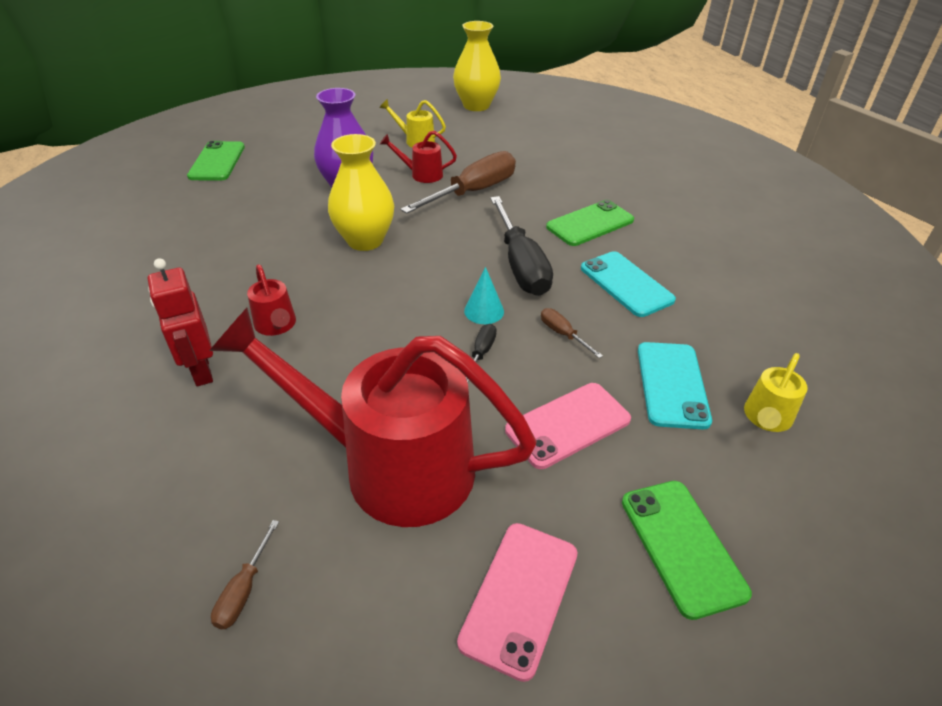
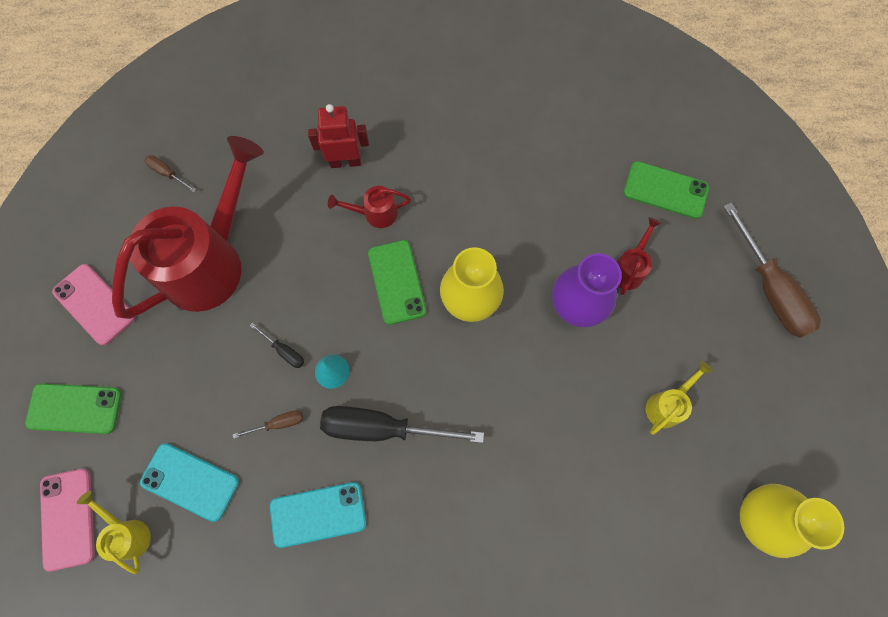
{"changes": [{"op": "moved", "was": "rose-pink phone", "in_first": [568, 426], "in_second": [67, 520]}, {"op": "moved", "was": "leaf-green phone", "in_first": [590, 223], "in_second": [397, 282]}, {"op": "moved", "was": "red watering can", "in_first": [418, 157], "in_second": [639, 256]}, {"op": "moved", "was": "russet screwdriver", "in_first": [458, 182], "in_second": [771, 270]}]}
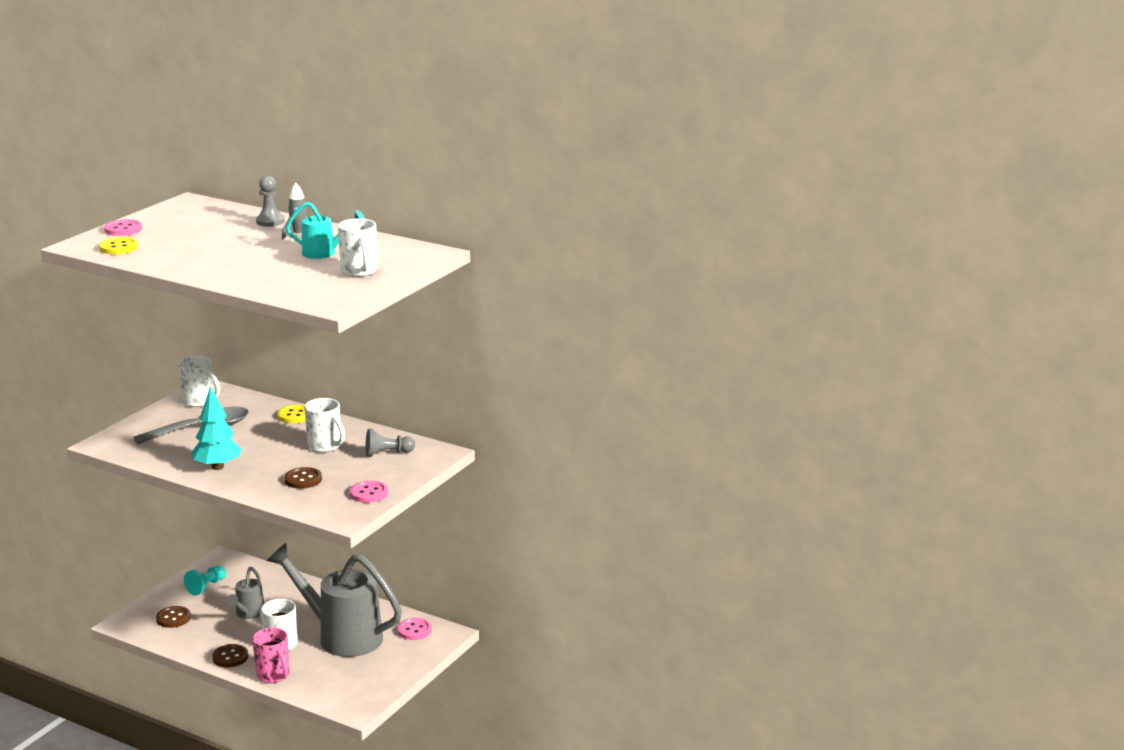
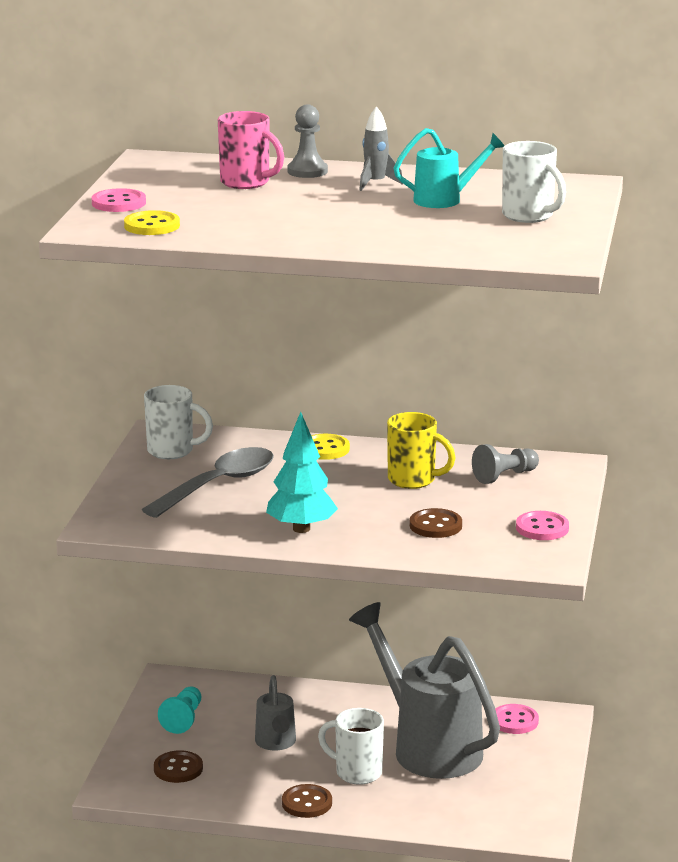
{"changes": [{"op": "moved", "was": "rose-pink tea mug", "in_first": [271, 655], "in_second": [251, 150]}, {"op": "turned", "was": "ash-grey watering can", "in_first": [334, 600], "in_second": [424, 690], "clockwise": 45}, {"op": "recoloured", "was": "pure white tea mug", "now": "golden tea mug", "in_first": [324, 425], "in_second": [421, 450]}]}
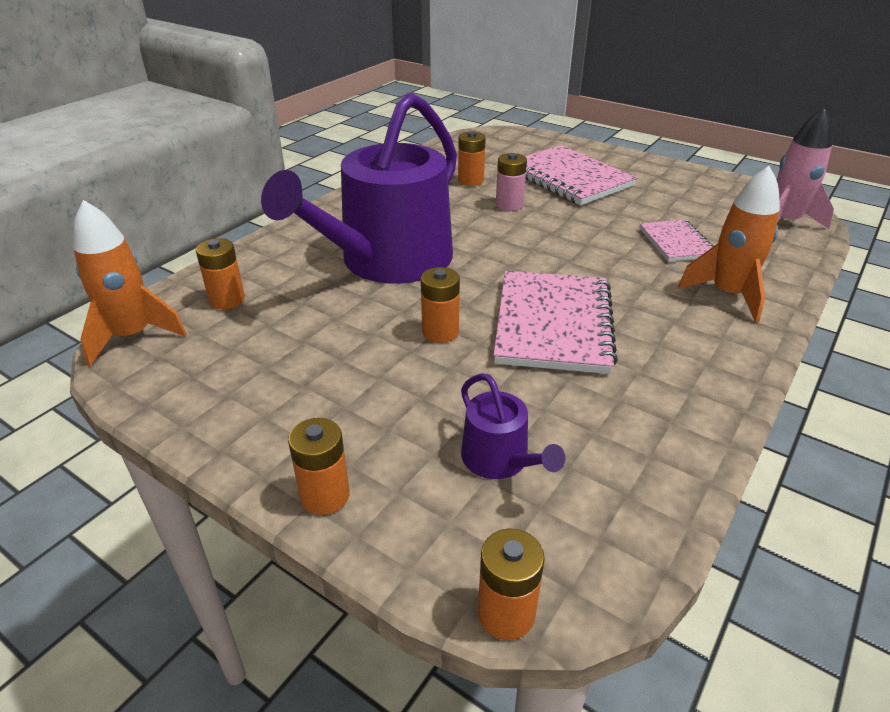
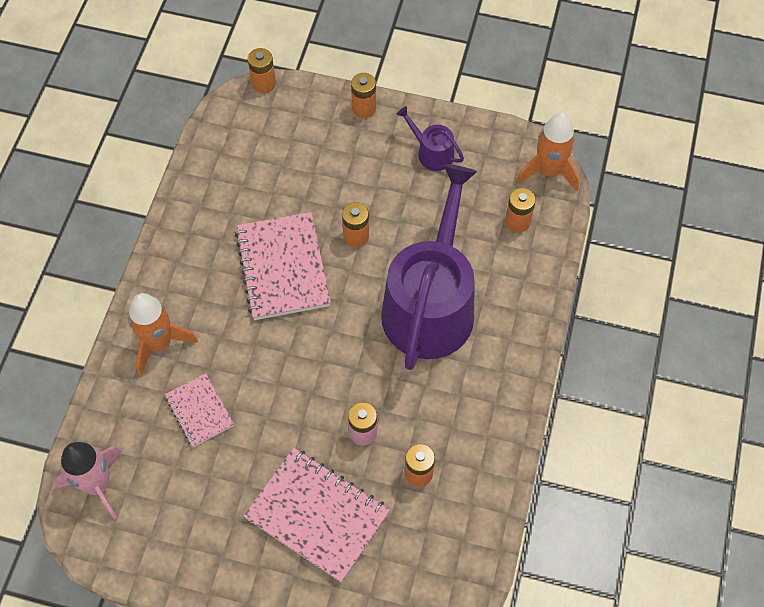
{"changes": [{"op": "moved", "was": "royal purple watering can", "in_first": [513, 426], "in_second": [430, 138]}]}
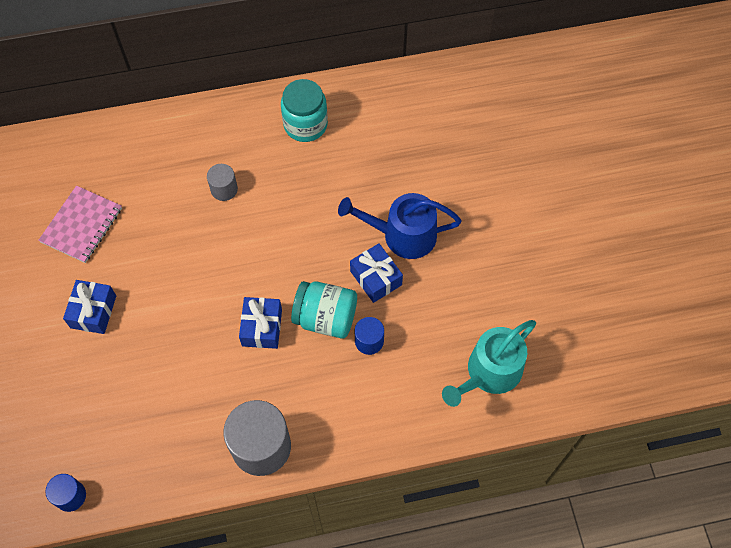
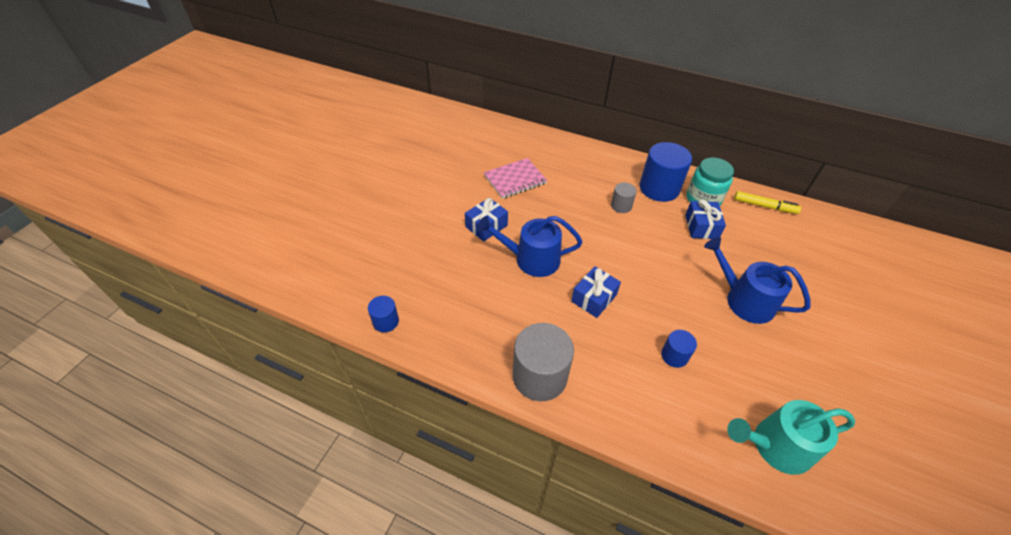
{"changes": [{"op": "added", "now": "blue watering can", "in_second": [530, 246]}, {"op": "added", "now": "blue cylinder", "in_second": [666, 172]}, {"op": "moved", "was": "blue wrapped gift", "in_first": [376, 273], "in_second": [705, 219]}, {"op": "added", "now": "golden felt pen", "in_second": [767, 202]}, {"op": "removed", "was": "turquoise jar", "in_first": [324, 309]}]}
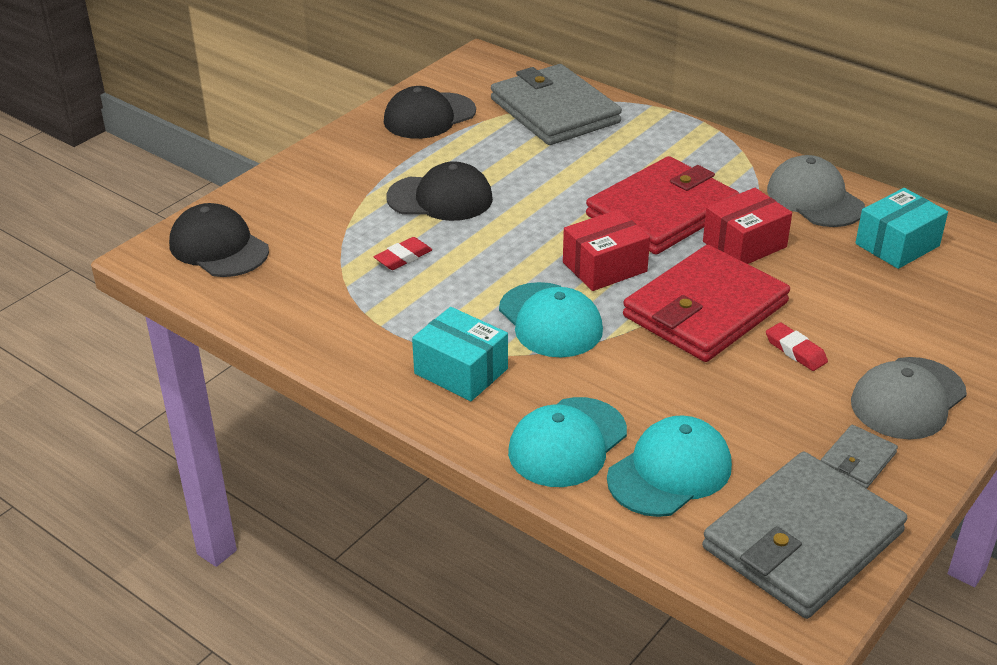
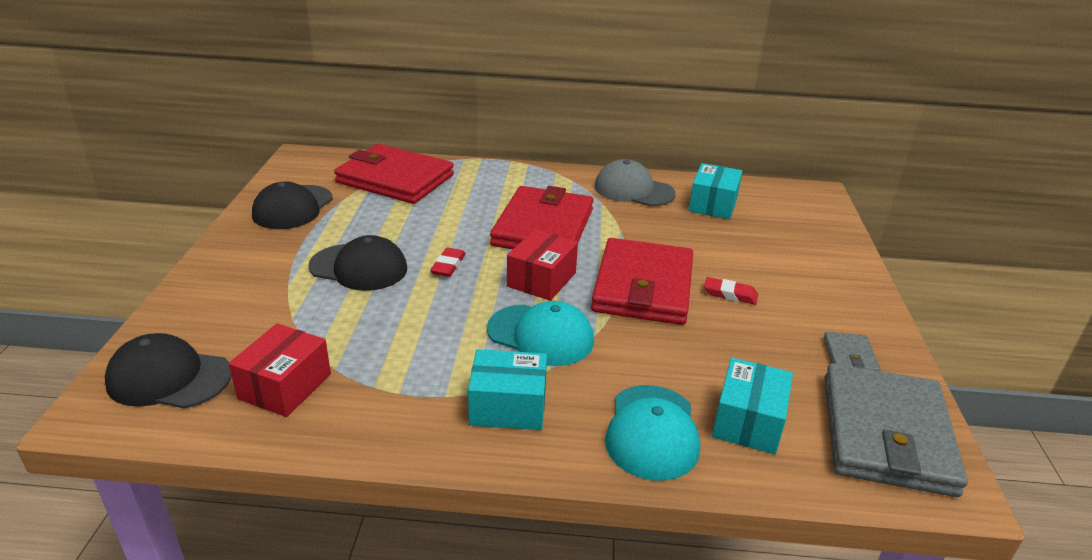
{"changes": [{"op": "moved", "was": "red box", "in_first": [747, 226], "in_second": [280, 370]}, {"op": "turned", "was": "jet-black peaked cap", "in_first": [439, 191], "in_second": [357, 263], "clockwise": 45}, {"op": "recoloured", "was": "ash-grey billfold", "now": "red billfold", "in_first": [556, 104], "in_second": [394, 174]}, {"op": "moved", "was": "red pencil eraser", "in_first": [403, 253], "in_second": [448, 262]}, {"op": "replaced", "was": "turquoise peaked cap", "now": "turquoise box", "in_first": [669, 466], "in_second": [752, 405]}, {"op": "removed", "was": "ash-grey peaked cap", "in_first": [909, 398]}]}
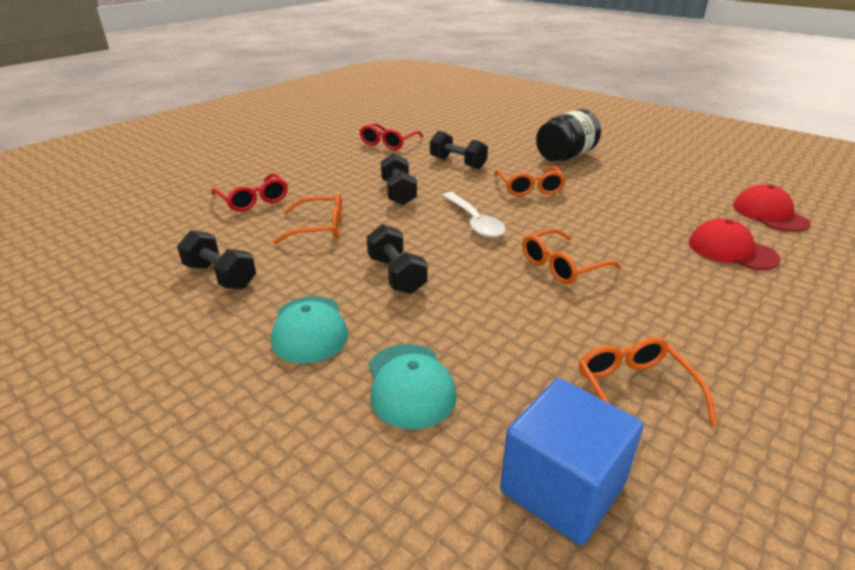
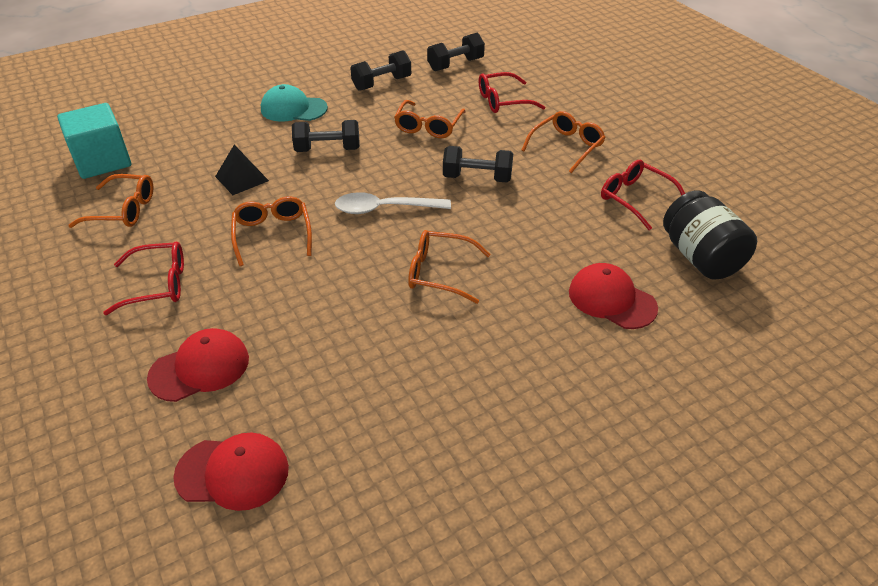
{"changes": [{"op": "recoloured", "was": "blue solid cube", "now": "turquoise solid cube", "in_first": [572, 462], "in_second": [94, 141]}, {"op": "added", "now": "red glasses", "in_second": [143, 278]}, {"op": "added", "now": "jet-black solid pyramid", "in_second": [242, 170]}, {"op": "moved", "was": "jet-black dumbbell", "in_first": [459, 150], "in_second": [456, 52]}, {"op": "added", "now": "orange glasses", "in_second": [564, 142]}, {"op": "added", "now": "red peaked cap", "in_second": [613, 296]}, {"op": "moved", "was": "jet-black jar", "in_first": [568, 135], "in_second": [710, 235]}, {"op": "removed", "was": "turquoise peaked cap", "in_first": [413, 386]}]}
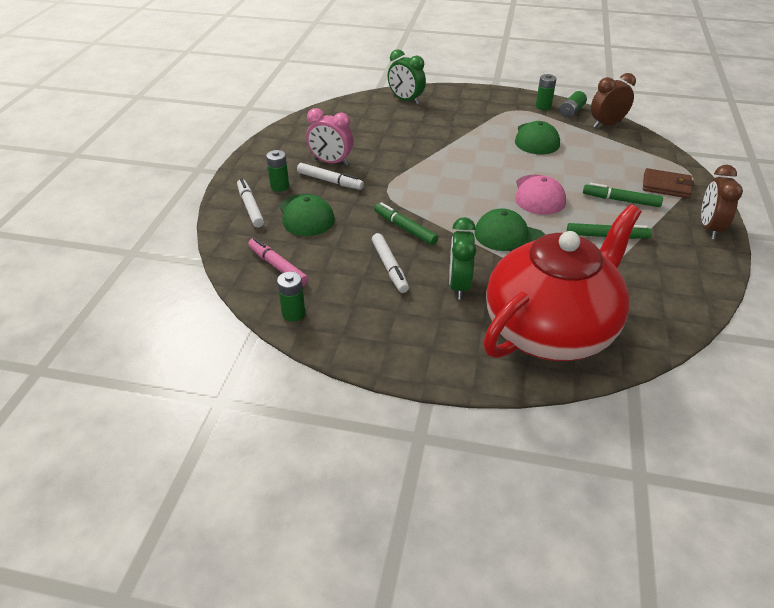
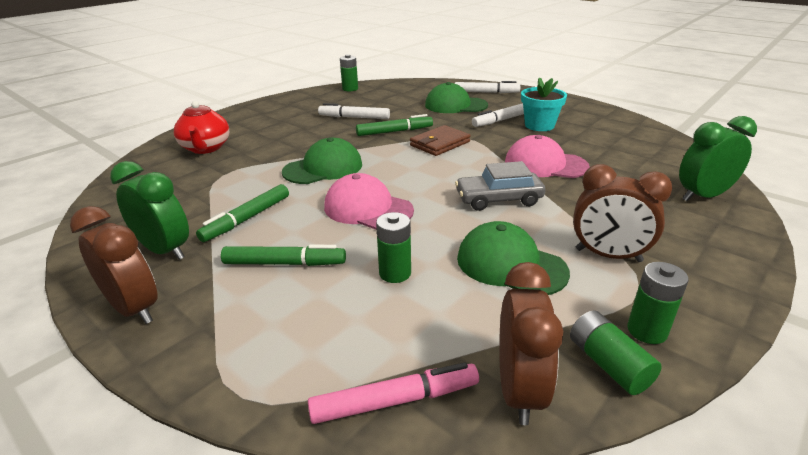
{"changes": [{"op": "moved", "was": "leaf-green alarm clock", "in_first": [462, 258], "in_second": [149, 210]}, {"op": "resized", "was": "red tea pot", "in_first": [562, 282], "in_second": [201, 127], "ratio": 0.45}, {"op": "turned", "was": "leaf-green felt pen", "in_first": [623, 195], "in_second": [283, 255], "clockwise": 45}, {"op": "moved", "was": "rose-pink felt pen", "in_first": [278, 262], "in_second": [393, 393]}, {"op": "moved", "was": "leaf-green power cell", "in_first": [277, 171], "in_second": [393, 247]}, {"op": "moved", "was": "russet billfold", "in_first": [668, 183], "in_second": [440, 140]}, {"op": "added", "now": "ash-grey automobile", "in_second": [500, 186]}, {"op": "added", "now": "rose-pink peaked cap", "in_second": [547, 156]}, {"op": "replaced", "was": "rose-pink alarm clock", "now": "turquoise flower pot", "in_first": [329, 137], "in_second": [544, 104]}, {"op": "added", "now": "russet alarm clock", "in_second": [623, 213]}]}
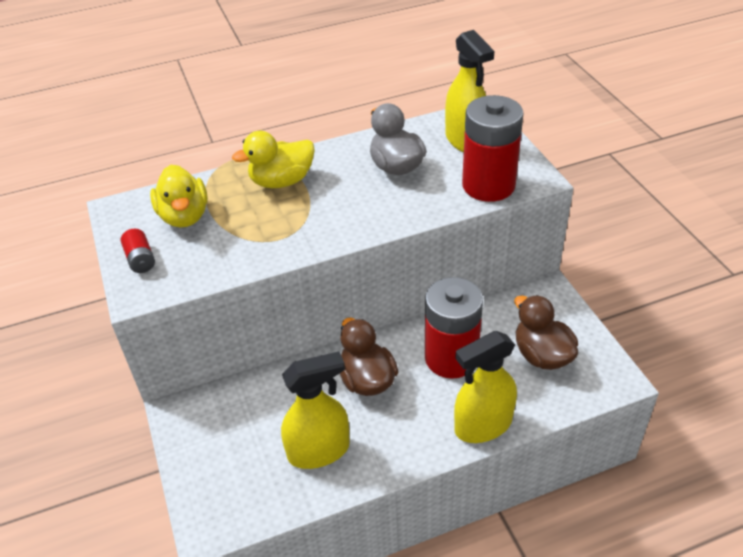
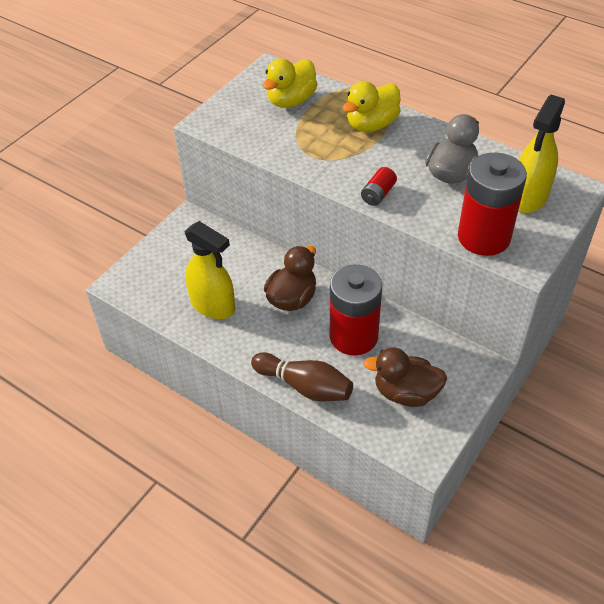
{"changes": [{"op": "replaced", "was": "golden spray cleaner", "now": "russet skittle", "in_first": [485, 387], "in_second": [302, 376]}, {"op": "turned", "was": "golden toy duck", "in_first": [273, 159], "in_second": [372, 106], "clockwise": -75}, {"op": "moved", "was": "red power cell", "in_first": [138, 251], "in_second": [379, 186]}, {"op": "turned", "was": "russet toy duck", "in_first": [546, 332], "in_second": [405, 377], "clockwise": -105}]}
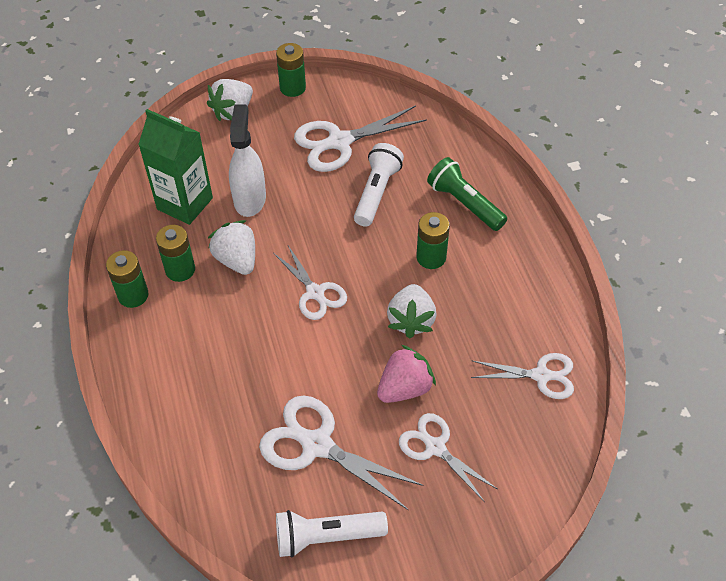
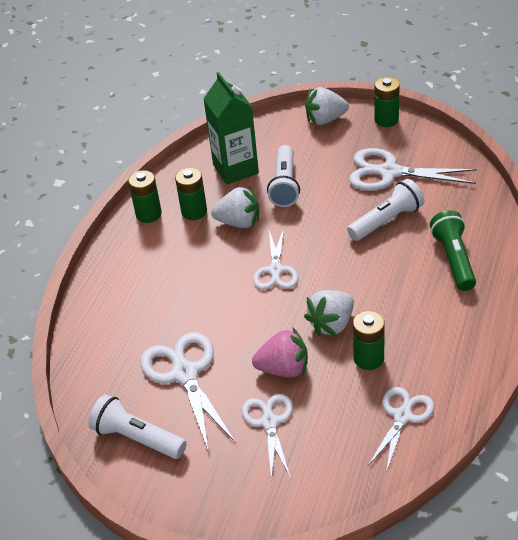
{"changes": [{"op": "turned", "was": "pure white strawberry", "in_first": [231, 247], "in_second": [235, 207], "clockwise": 90}, {"op": "replaced", "was": "pure white spray cleaner", "now": "pure white torch", "in_first": [247, 160], "in_second": [283, 176]}, {"op": "moved", "was": "leaf-green power cell", "in_first": [433, 240], "in_second": [369, 340]}, {"op": "turned", "was": "pure white pair of scissors", "in_first": [522, 376], "in_second": [401, 430], "clockwise": -105}]}
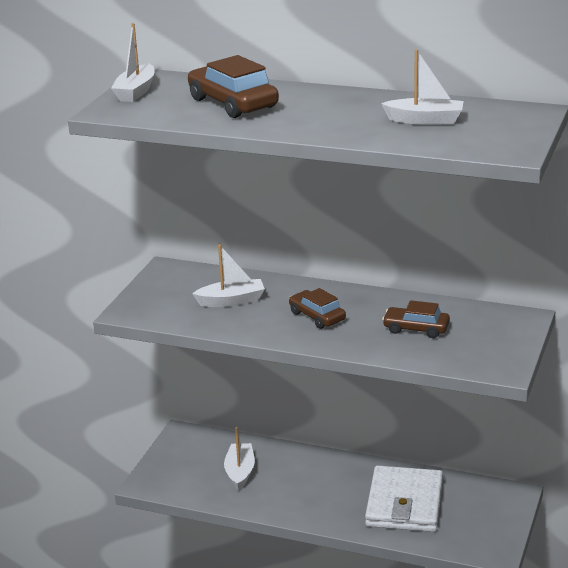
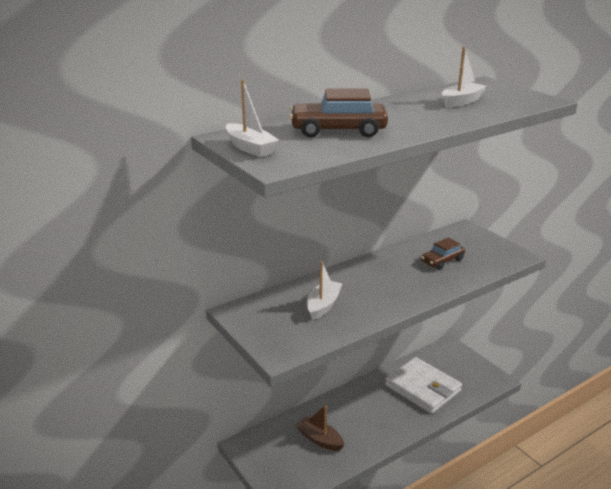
{"changes": [{"op": "recoloured", "was": "pure white boat", "now": "russet boat", "in_first": [239, 459], "in_second": [320, 428]}, {"op": "removed", "was": "russet automobile", "in_first": [317, 308]}]}
